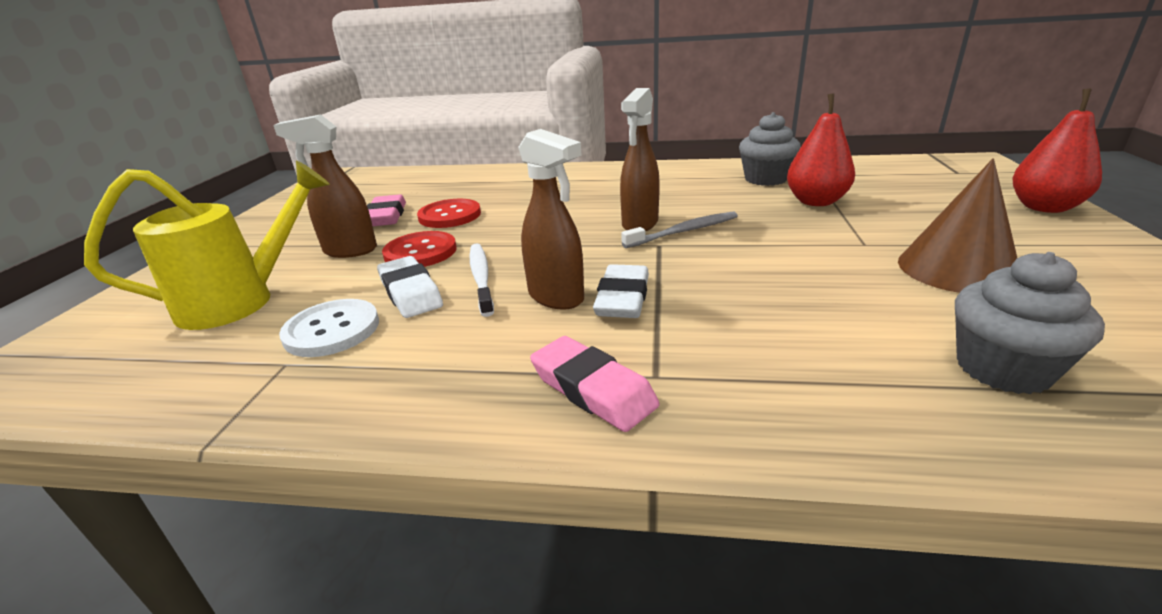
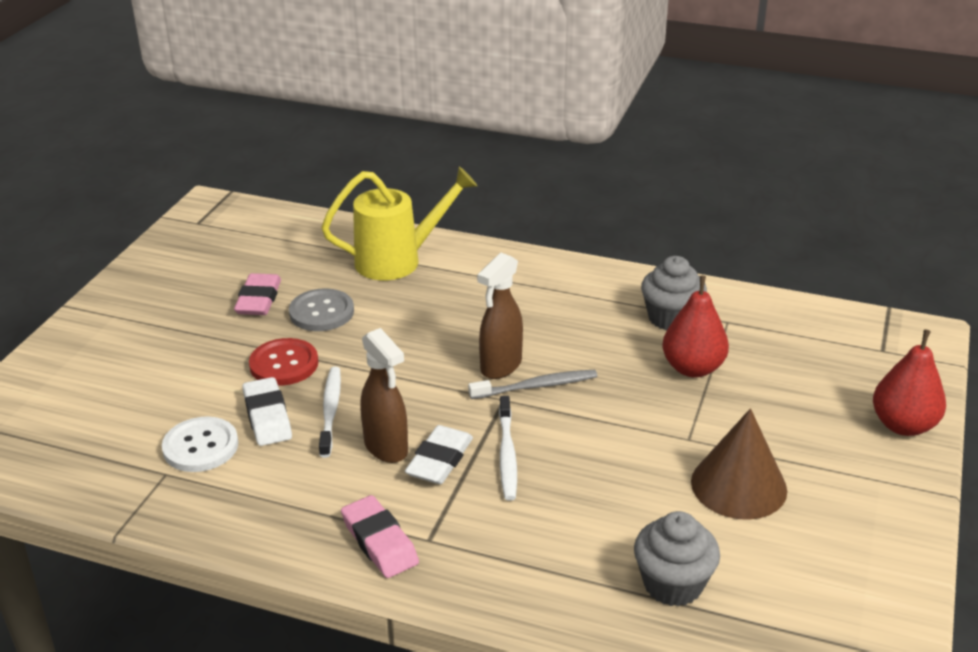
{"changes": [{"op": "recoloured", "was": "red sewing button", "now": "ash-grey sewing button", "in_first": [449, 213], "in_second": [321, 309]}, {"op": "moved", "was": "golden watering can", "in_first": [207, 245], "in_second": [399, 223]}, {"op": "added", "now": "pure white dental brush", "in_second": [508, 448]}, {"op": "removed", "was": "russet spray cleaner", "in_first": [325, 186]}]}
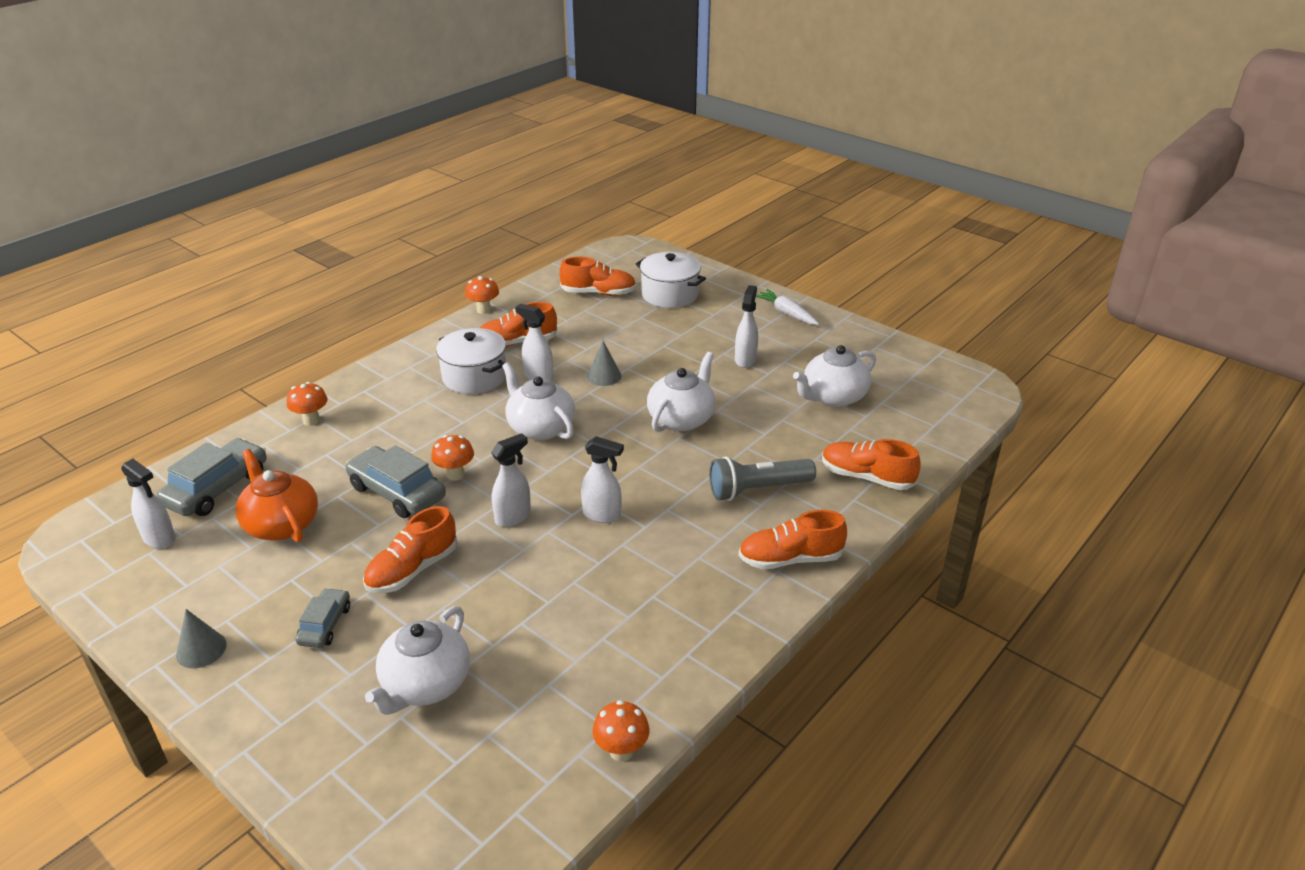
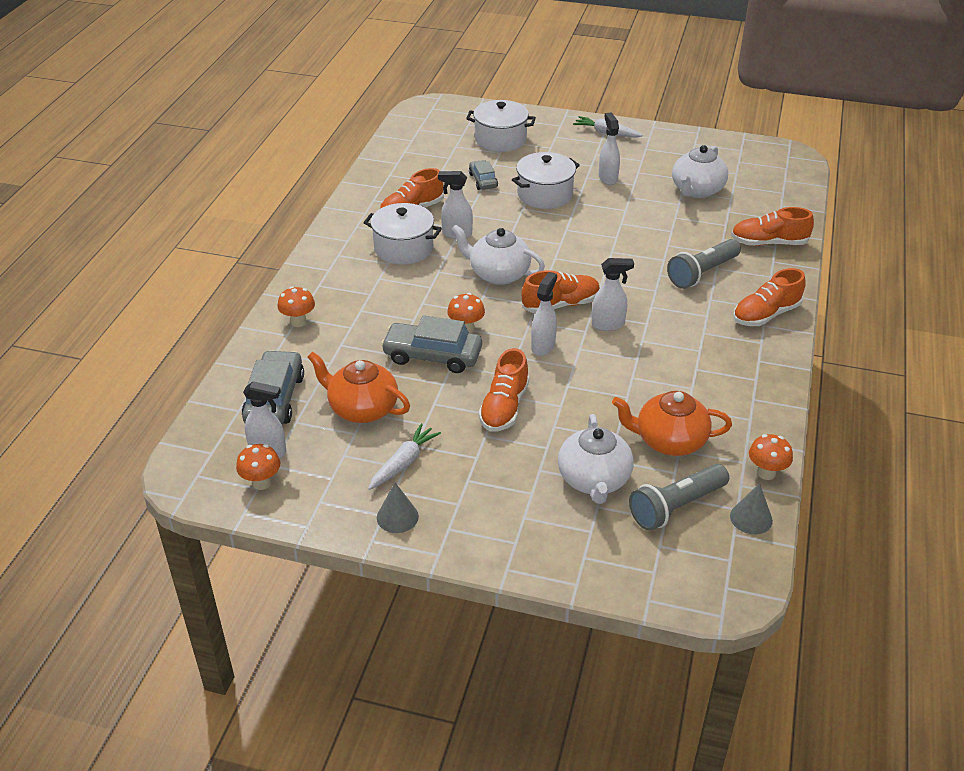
{"changes": [{"op": "moved", "was": "orange mushroom", "in_first": [482, 295], "in_second": [258, 467]}, {"op": "added", "now": "pure white toy carrot", "in_second": [404, 456]}, {"op": "moved", "was": "ash-grey automobile", "in_first": [322, 618], "in_second": [483, 175]}, {"op": "added", "now": "pure white pot", "in_second": [546, 180]}, {"op": "moved", "was": "orange lace-up shoe", "in_first": [597, 276], "in_second": [560, 291]}, {"op": "added", "now": "orange tea pot", "in_second": [672, 423]}, {"op": "added", "now": "ash-grey torch", "in_second": [679, 497]}, {"op": "moved", "was": "ash-grey cone", "in_first": [604, 363], "in_second": [751, 508]}, {"op": "removed", "was": "pure white tea pot", "in_first": [681, 392]}]}
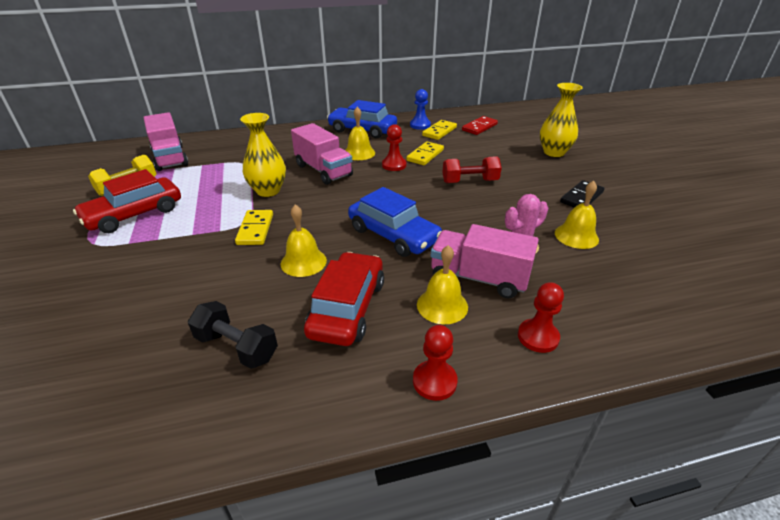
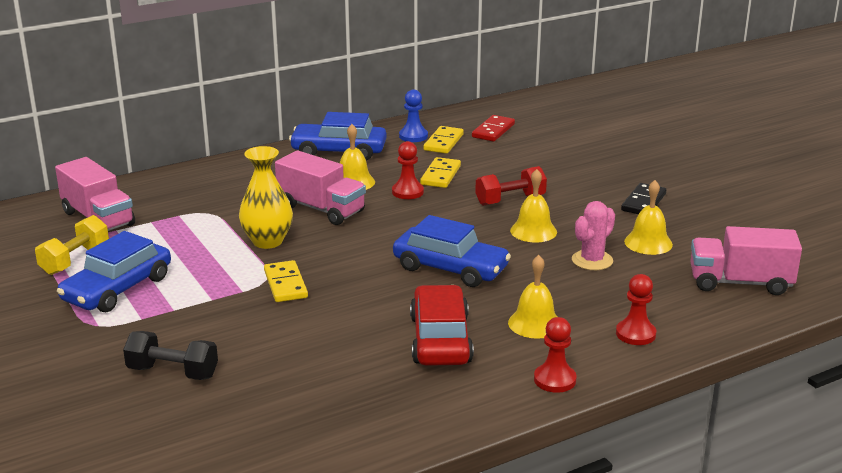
{"changes": [{"op": "recoloured", "was": "red automobile", "now": "blue automobile", "in_first": [127, 201], "in_second": [114, 271]}, {"op": "moved", "was": "jet-black dumbbell", "in_first": [233, 335], "in_second": [170, 355]}, {"op": "moved", "was": "golden school bell", "in_first": [304, 240], "in_second": [533, 206]}, {"op": "moved", "was": "rose-pink toy truck", "in_first": [485, 261], "in_second": [746, 260]}, {"op": "removed", "was": "golden vase", "in_first": [561, 120]}]}
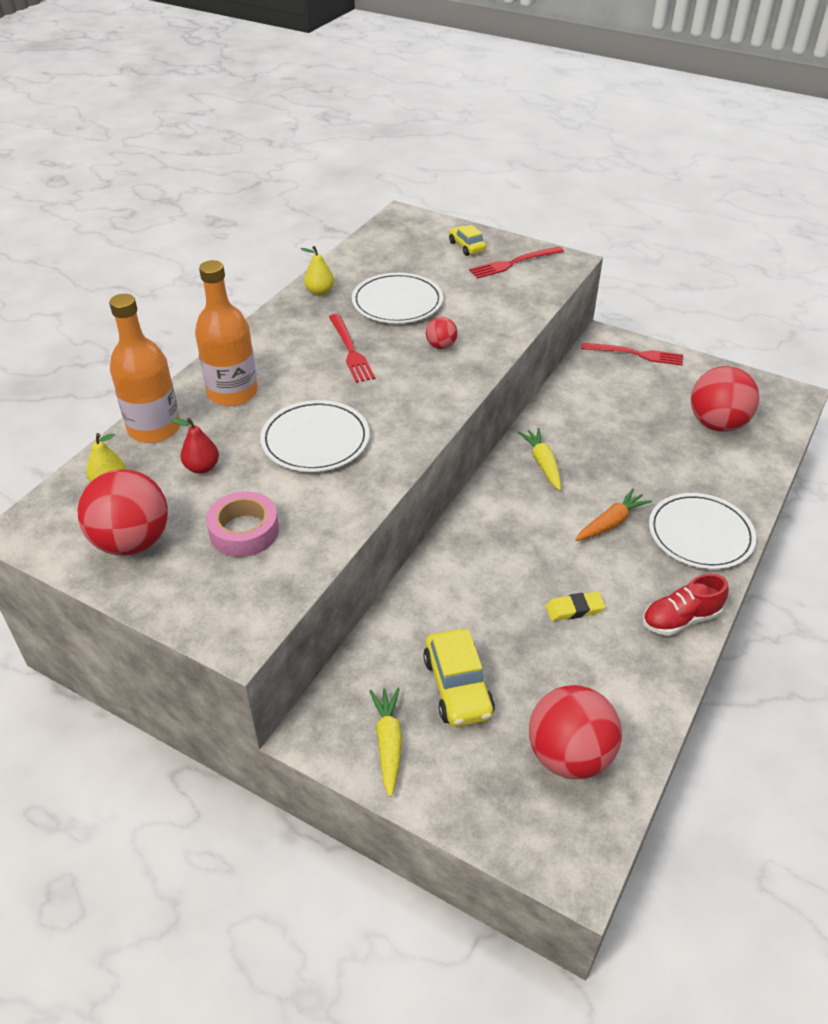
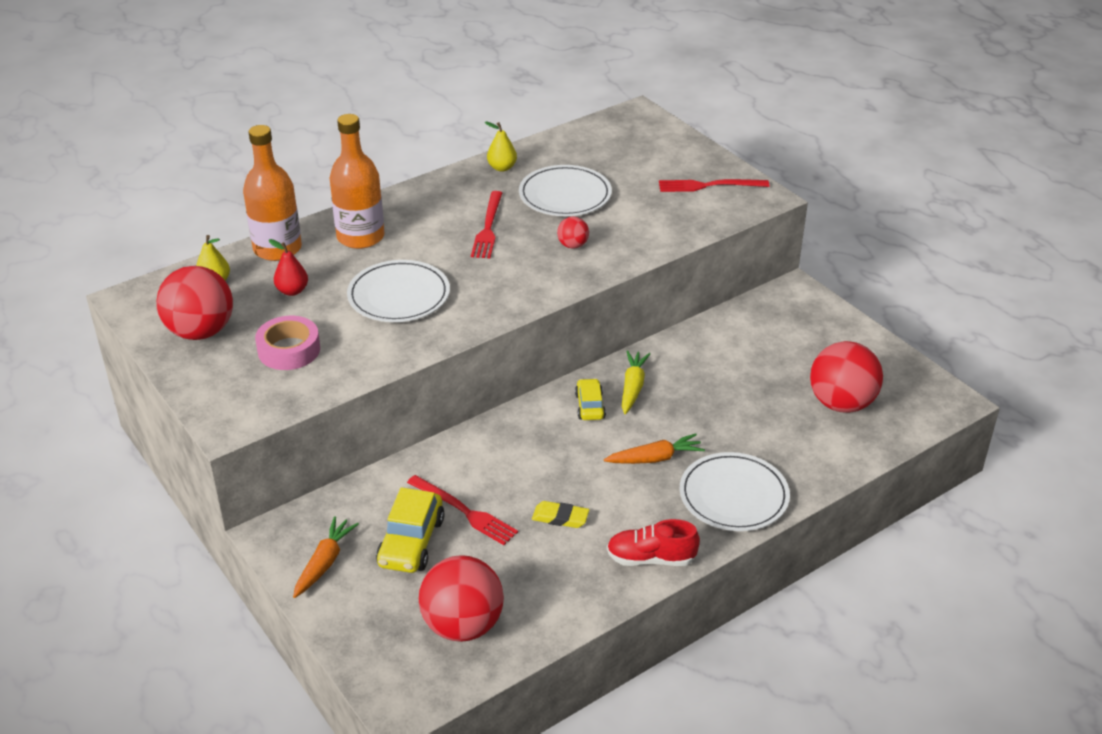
{"changes": [{"op": "recoloured", "was": "golden toy carrot", "now": "orange toy carrot", "in_first": [385, 742], "in_second": [326, 557]}, {"op": "moved", "was": "red table fork", "in_first": [632, 354], "in_second": [462, 510]}, {"op": "moved", "was": "golden automobile", "in_first": [467, 240], "in_second": [590, 399]}]}
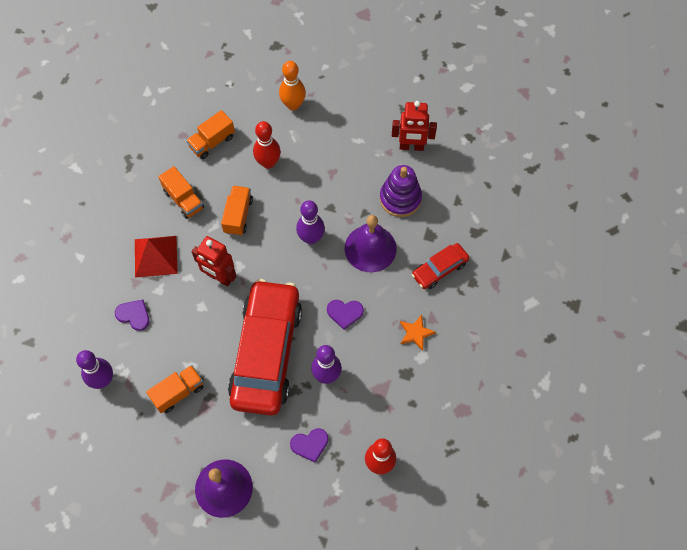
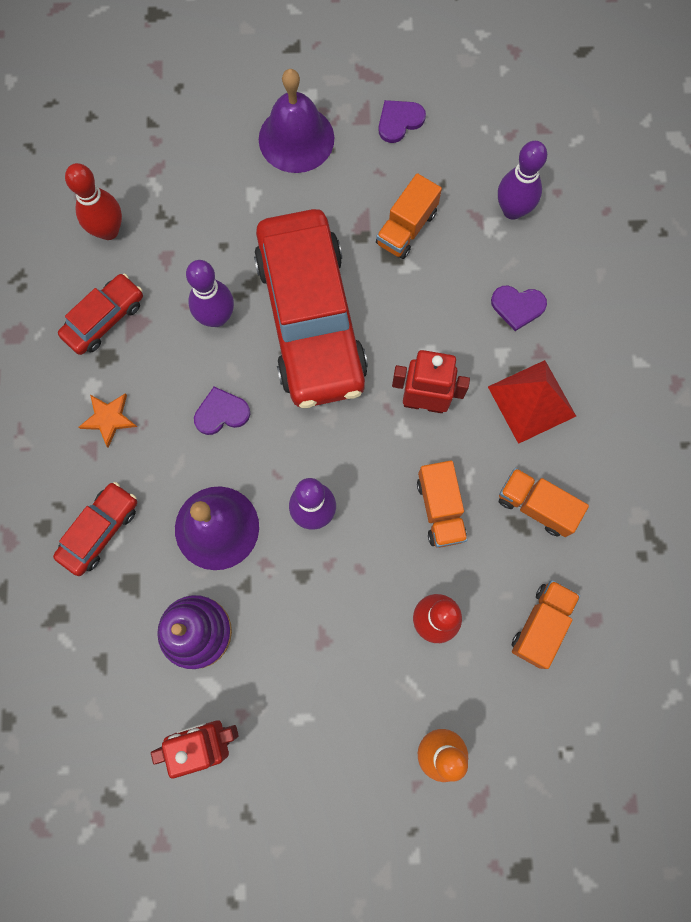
{"changes": [{"op": "added", "now": "red automobile", "in_second": [100, 314]}, {"op": "moved", "was": "royal purple heart", "in_first": [309, 445], "in_second": [402, 121]}]}
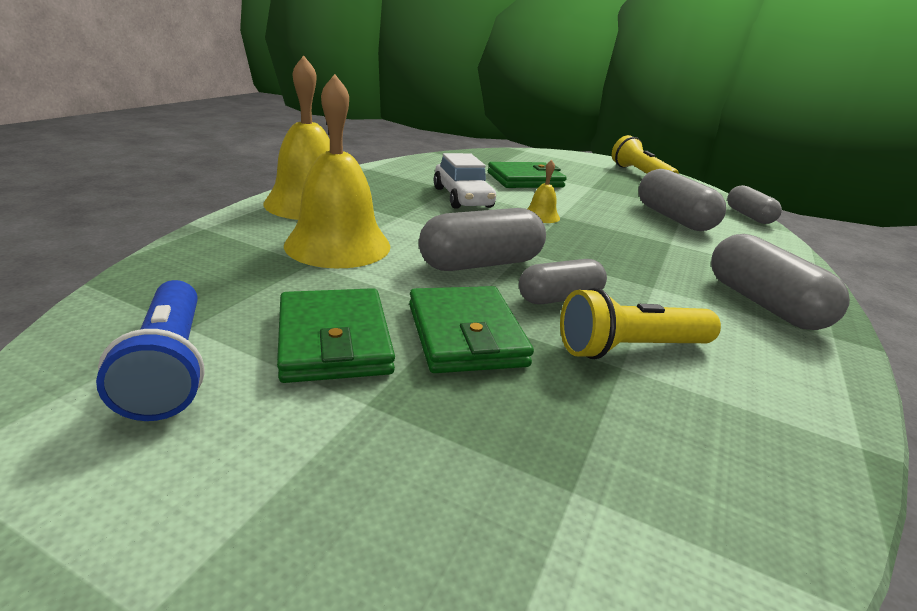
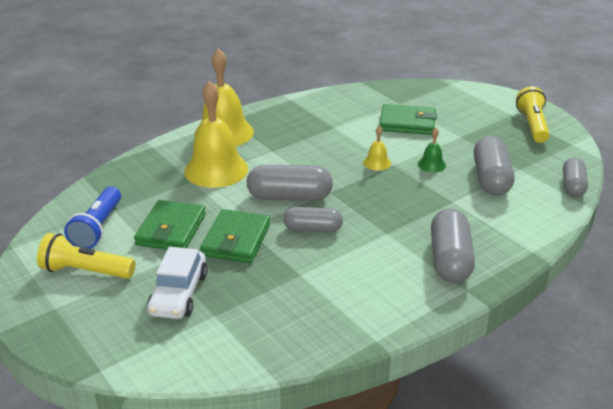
{"changes": [{"op": "moved", "was": "golden torch", "in_first": [640, 323], "in_second": [86, 256]}, {"op": "moved", "was": "pure white automobile", "in_first": [465, 181], "in_second": [177, 283]}, {"op": "added", "now": "leaf-green school bell", "in_second": [432, 149]}]}
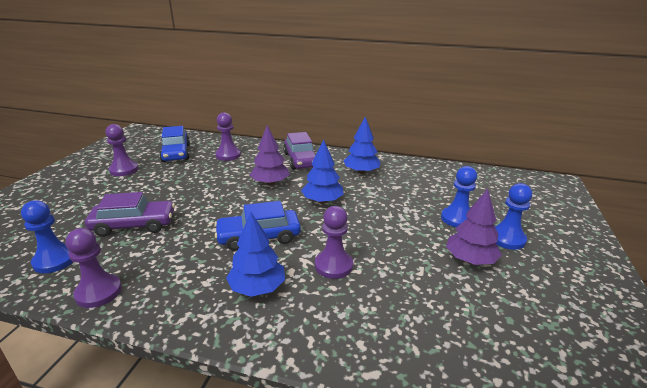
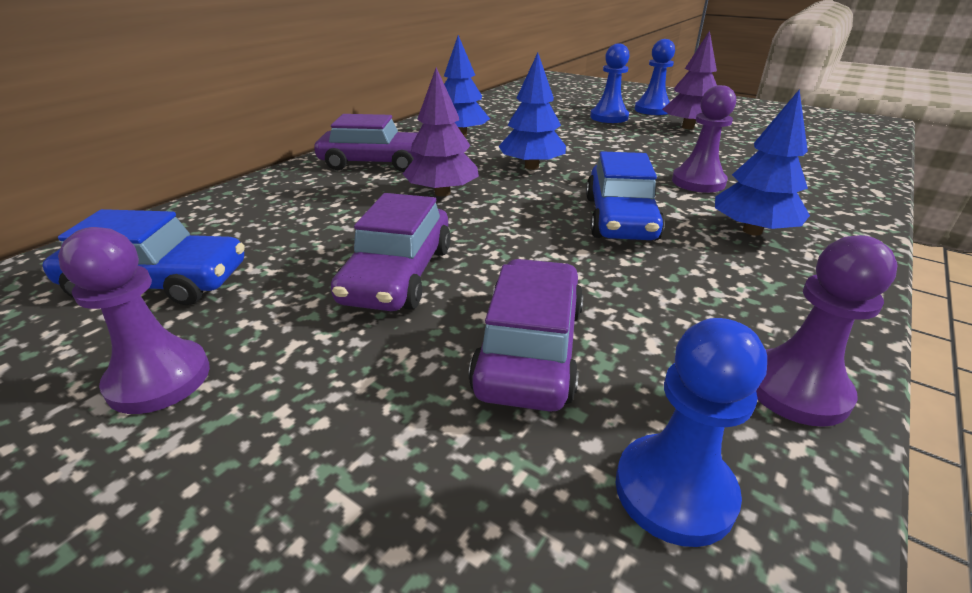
{"changes": [{"op": "added", "now": "royal purple automobile", "in_second": [391, 252]}, {"op": "removed", "was": "royal purple game pawn", "in_first": [228, 136]}]}
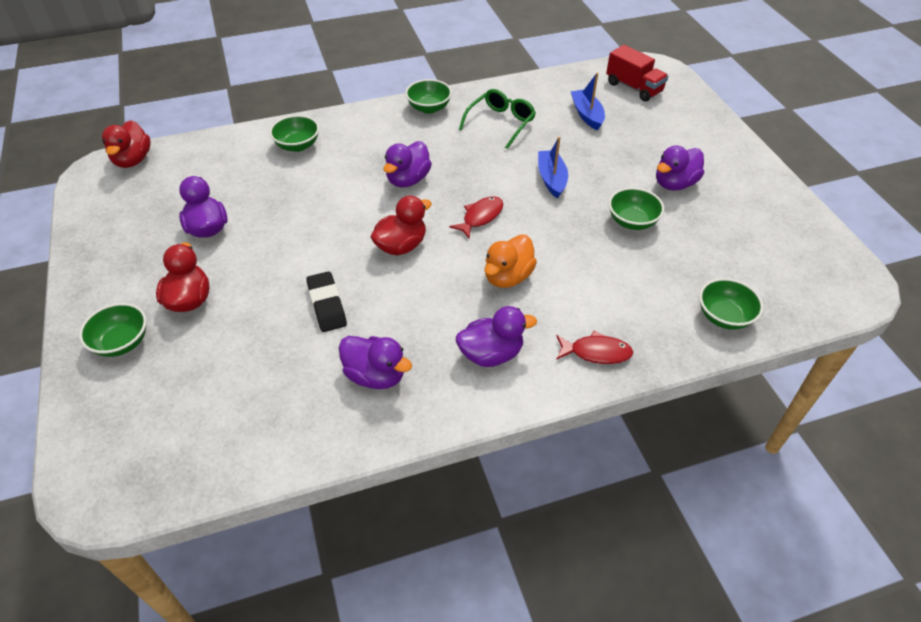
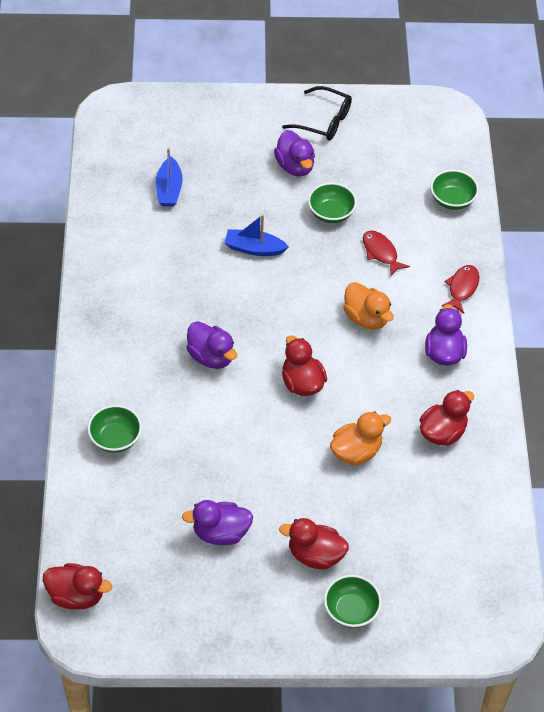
{"changes": [{"op": "turned", "was": "blue boat", "in_first": [588, 101], "in_second": [169, 177], "clockwise": -90}, {"op": "added", "now": "jet-black glasses", "in_second": [317, 113]}, {"op": "replaced", "was": "jet-black pencil eraser", "now": "orange toy duck", "in_first": [326, 301], "in_second": [360, 438]}, {"op": "moved", "was": "red fish", "in_first": [476, 217], "in_second": [386, 253]}, {"op": "recoloured", "was": "royal purple toy duck", "now": "red toy duck", "in_first": [375, 362], "in_second": [446, 418]}, {"op": "removed", "was": "leaf-green bowl", "in_first": [428, 96]}, {"op": "removed", "was": "leaf-green glasses", "in_first": [497, 119]}, {"op": "removed", "was": "red toy truck", "in_first": [637, 73]}]}
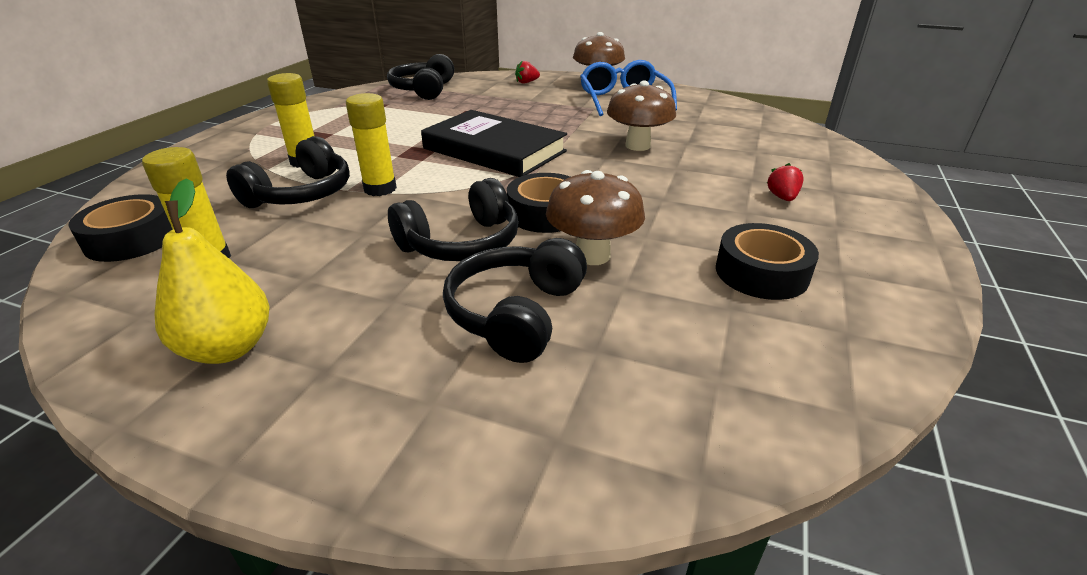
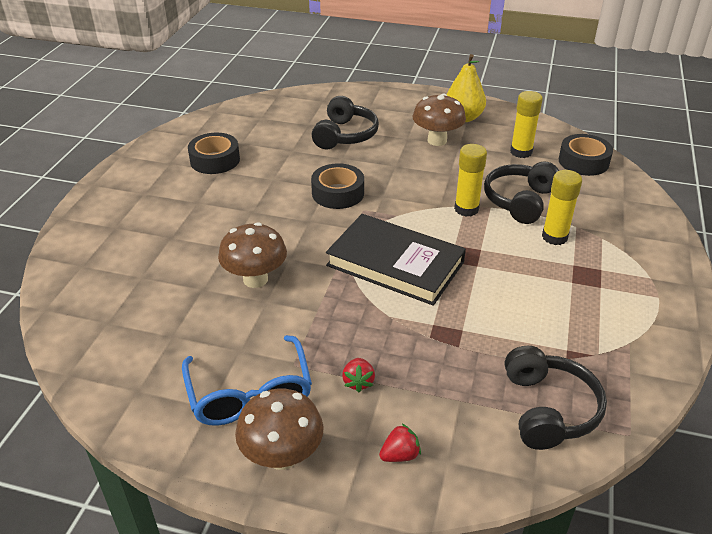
{"changes": [{"op": "moved", "was": "red strawberry", "in_first": [785, 182], "in_second": [358, 375]}, {"op": "moved", "was": "russet mushroom", "in_first": [595, 217], "in_second": [439, 120]}, {"op": "removed", "was": "jet-black over-ear headphones", "in_first": [453, 219]}]}
